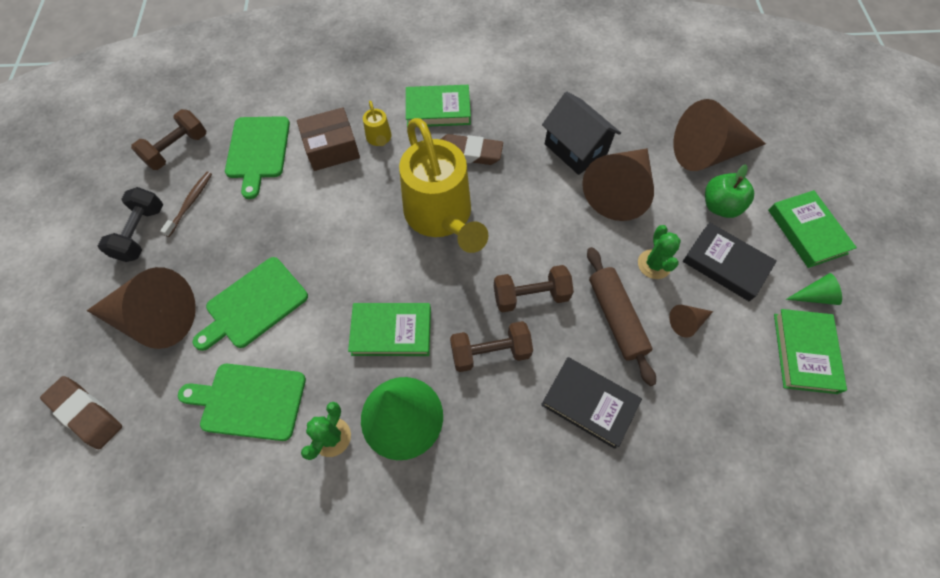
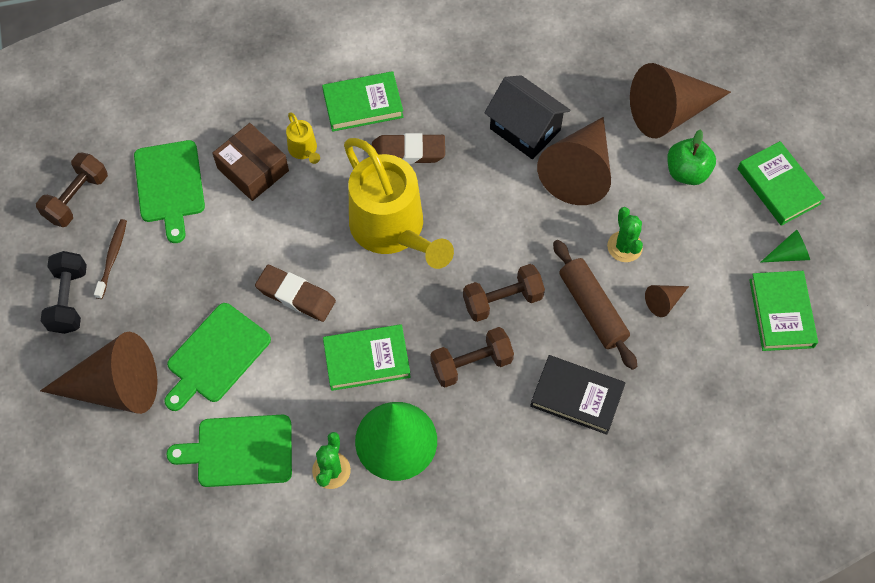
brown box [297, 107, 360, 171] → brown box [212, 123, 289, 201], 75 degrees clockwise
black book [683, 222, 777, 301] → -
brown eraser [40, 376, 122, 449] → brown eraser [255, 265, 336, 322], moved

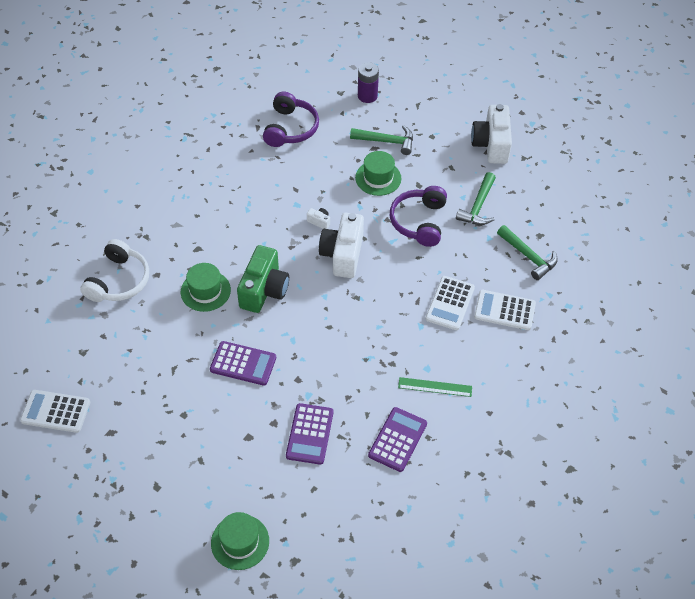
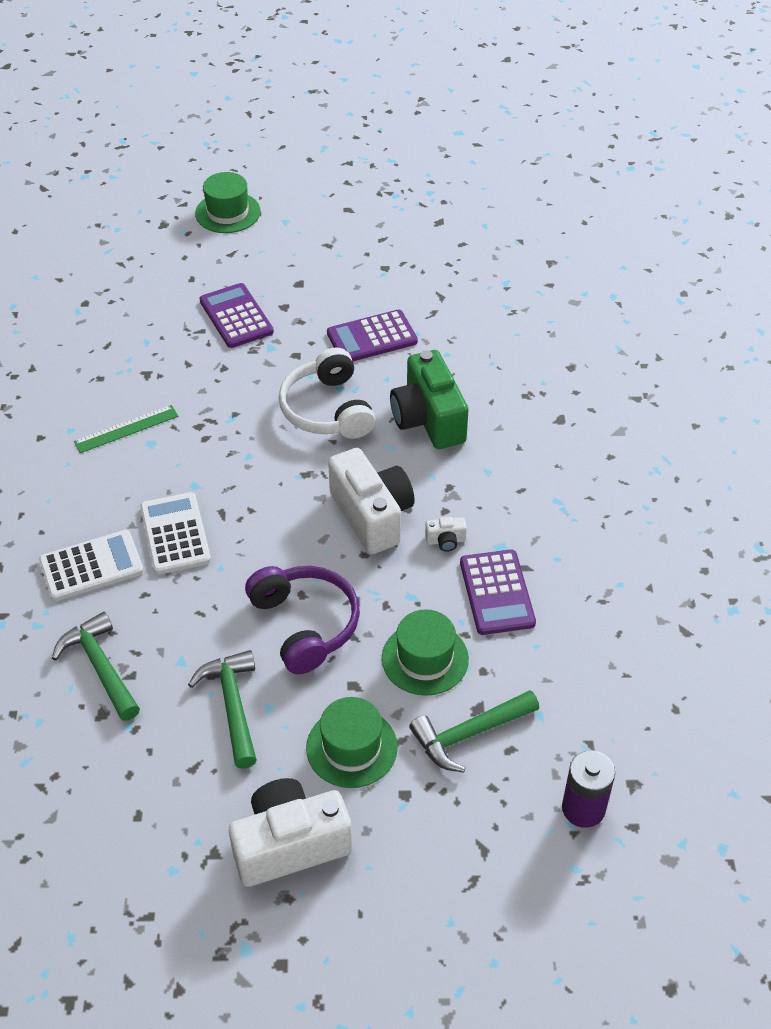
purple headphones [263, 92, 319, 147] → -
white camera [471, 104, 512, 164] → white camera [229, 778, 352, 887], 75 degrees counterclockwise
green hammer [497, 225, 558, 280] → green hammer [52, 612, 140, 721], 45 degrees clockwise
white headphones [80, 239, 149, 302] → white headphones [279, 348, 376, 439], moved
green hat [181, 263, 231, 312] → green hat [306, 697, 398, 788], moved
white calculator [20, 390, 90, 433] → -
purple calculator [368, 407, 427, 472] → purple calculator [460, 550, 536, 635], moved

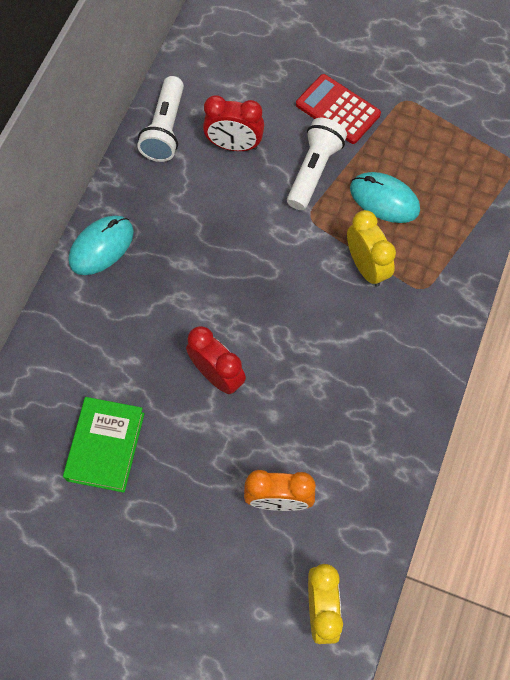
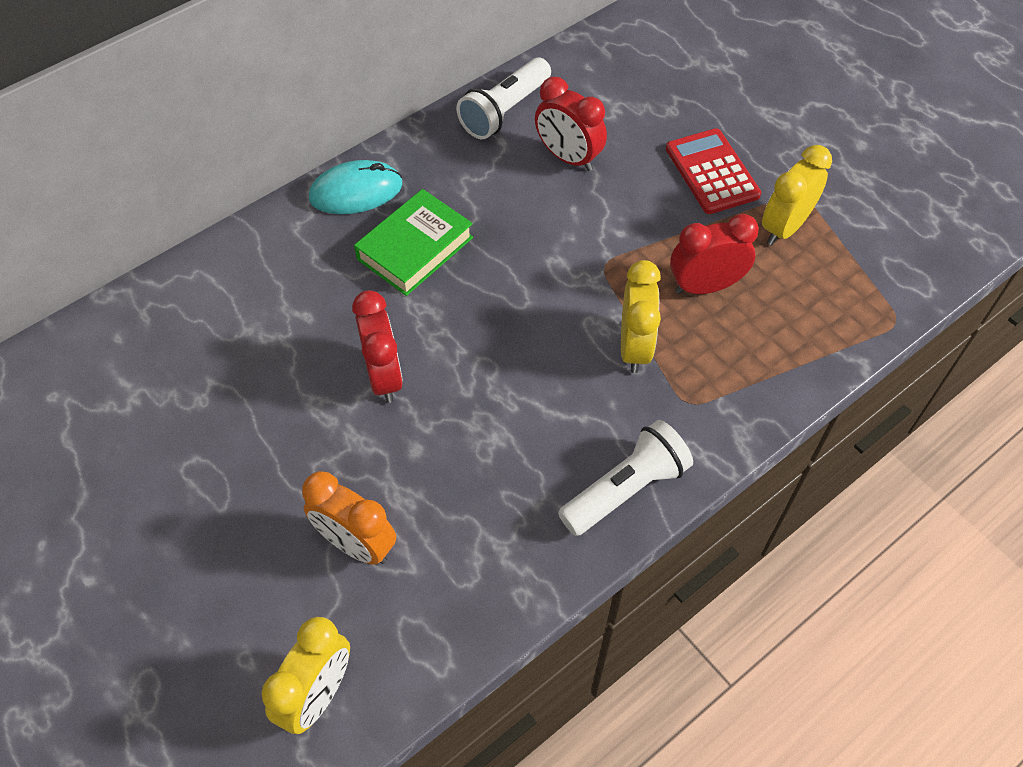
white flashlight [287, 118, 347, 210] → white flashlight [558, 420, 693, 536], moved
turquoise mouse [350, 172, 420, 223] → red clock [670, 214, 759, 294]
green book [63, 397, 145, 493] → green book [354, 189, 473, 296], moved
- → yellow clock [762, 145, 832, 245]

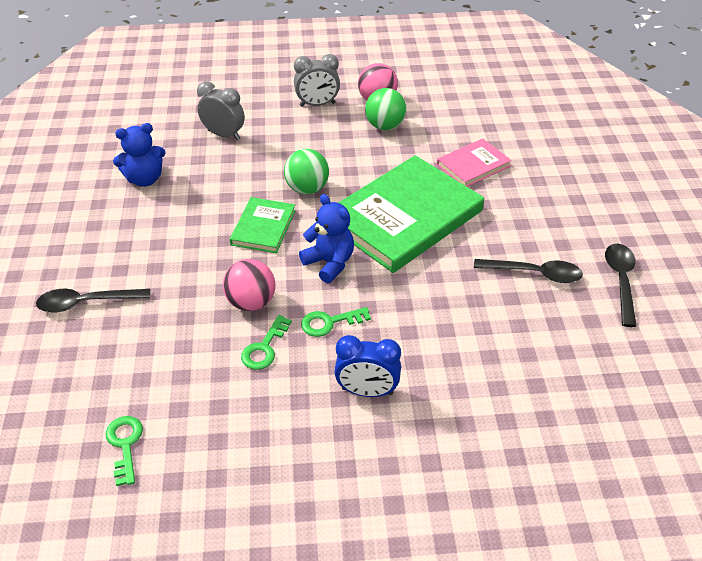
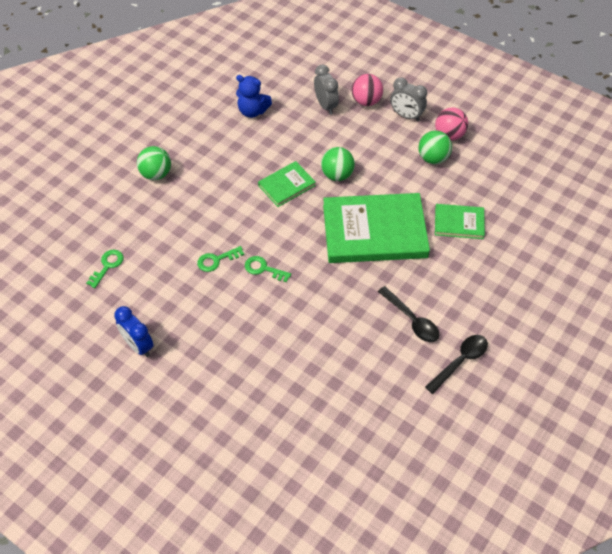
pink book [437, 139, 512, 187] → green book [435, 204, 485, 239]
blue teddy bear [299, 194, 354, 283] → -
pink ball [223, 259, 276, 311] → pink ball [352, 74, 383, 106], moved
black spoon [36, 289, 150, 313] → green ball [137, 146, 171, 180]
blue clock [334, 335, 401, 397] → blue clock [114, 306, 154, 357], moved

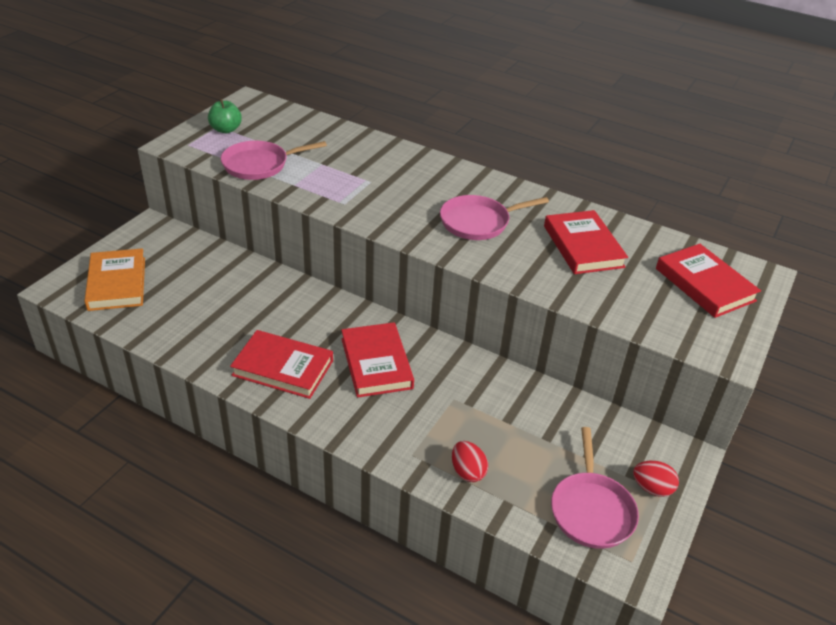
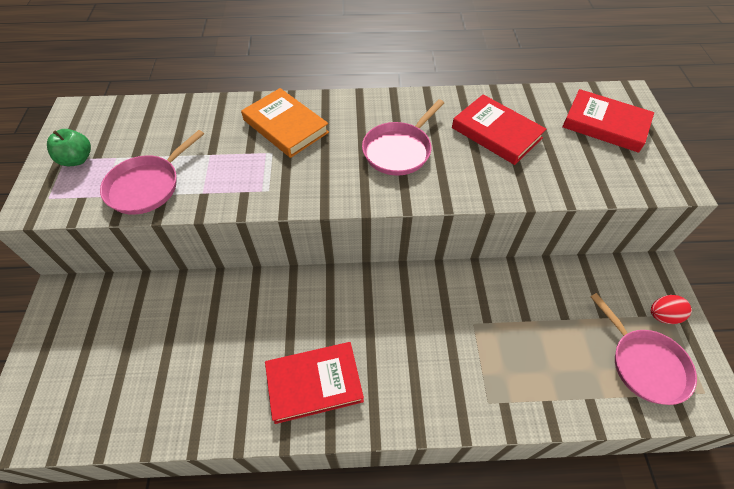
orange book [84, 248, 145, 311] → orange book [241, 88, 329, 158], moved
red book [341, 322, 414, 398] → -
red egg [452, 441, 488, 482] → -

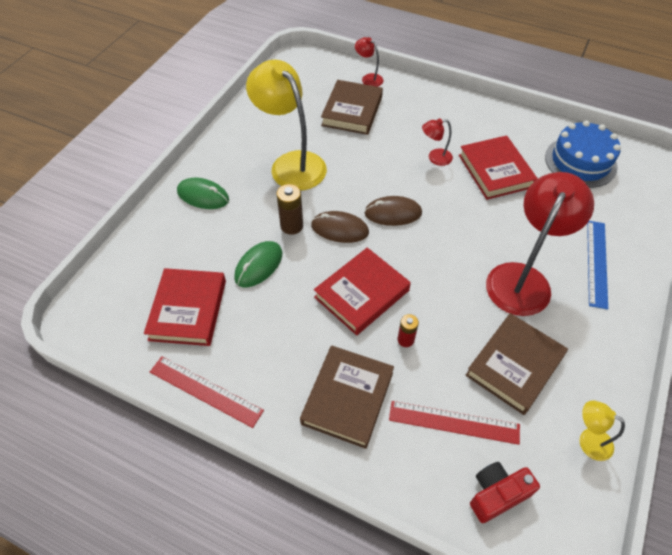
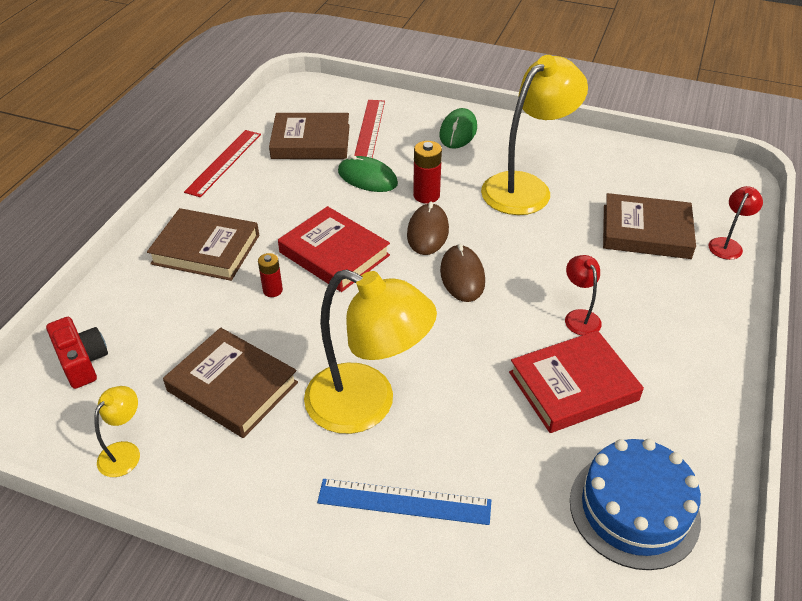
red lamp [486, 172, 594, 316] → yellow lamp [304, 269, 437, 434]
brown battery [277, 184, 303, 235] → red battery [413, 141, 442, 204]
red book [144, 268, 226, 346] → brown book [269, 113, 350, 159]
red ruler [389, 401, 520, 445] → red ruler [354, 100, 385, 158], moved

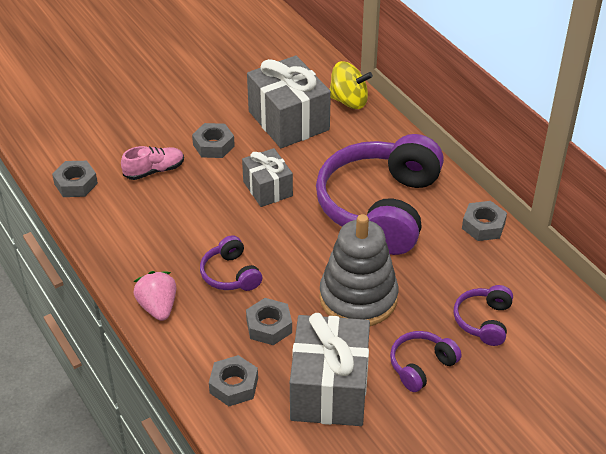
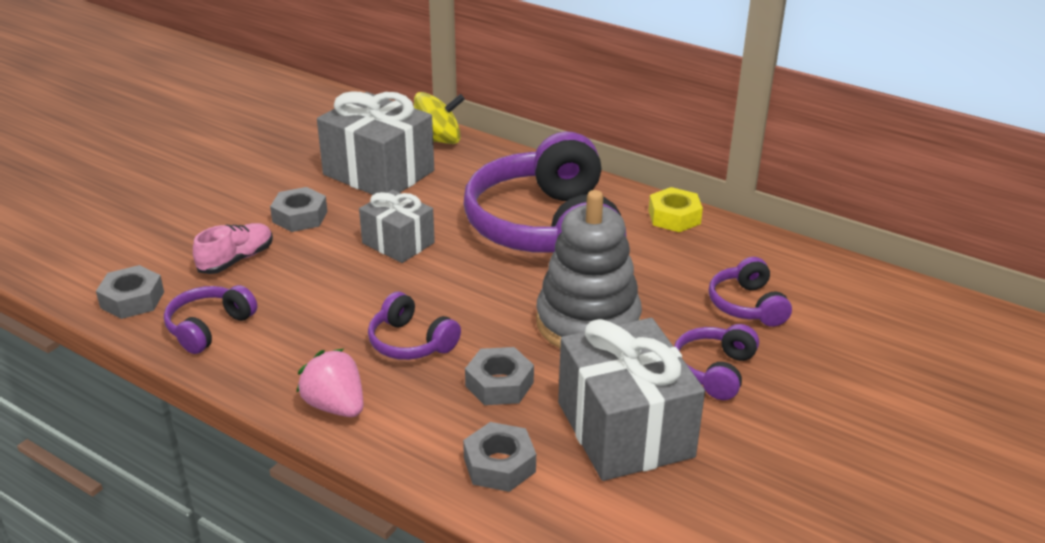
grey nut [462, 201, 507, 241] → yellow nut [648, 187, 703, 232]
- → purple headphones [164, 285, 257, 354]

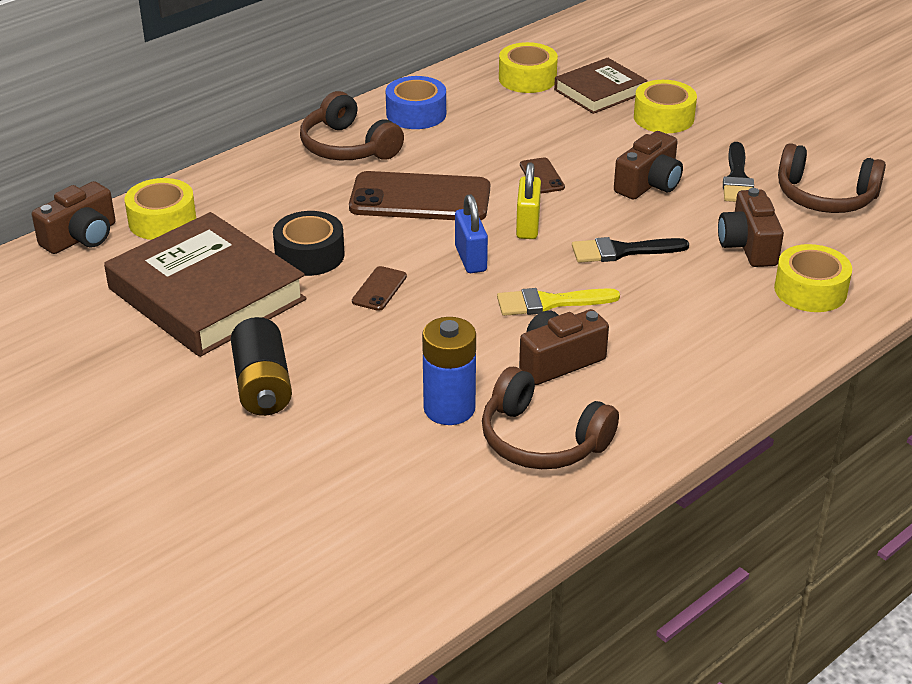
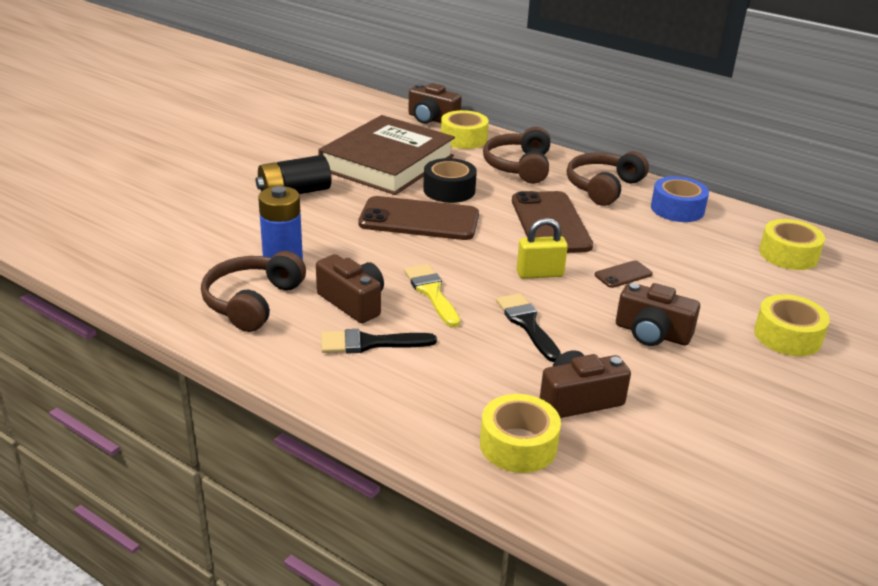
brown book [554, 58, 648, 114] → -
black brush [723, 142, 754, 202] → black brush [321, 329, 437, 354], moved
brown headphones [778, 143, 886, 213] → brown headphones [483, 127, 551, 184], moved
blue padlock [455, 194, 488, 273] → -
brown phone [352, 266, 407, 311] → brown phone [358, 196, 479, 240], x2.26

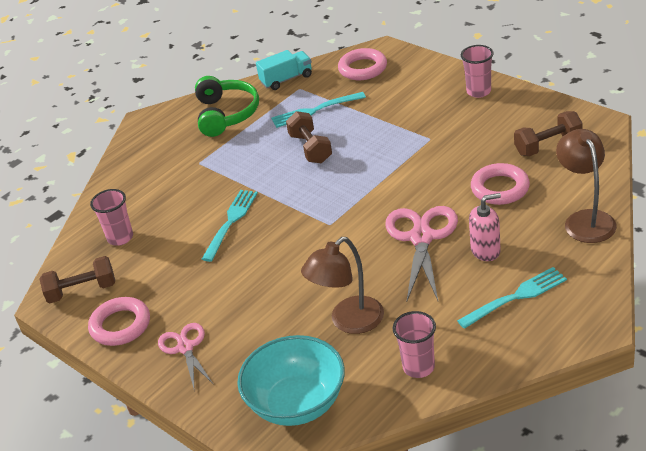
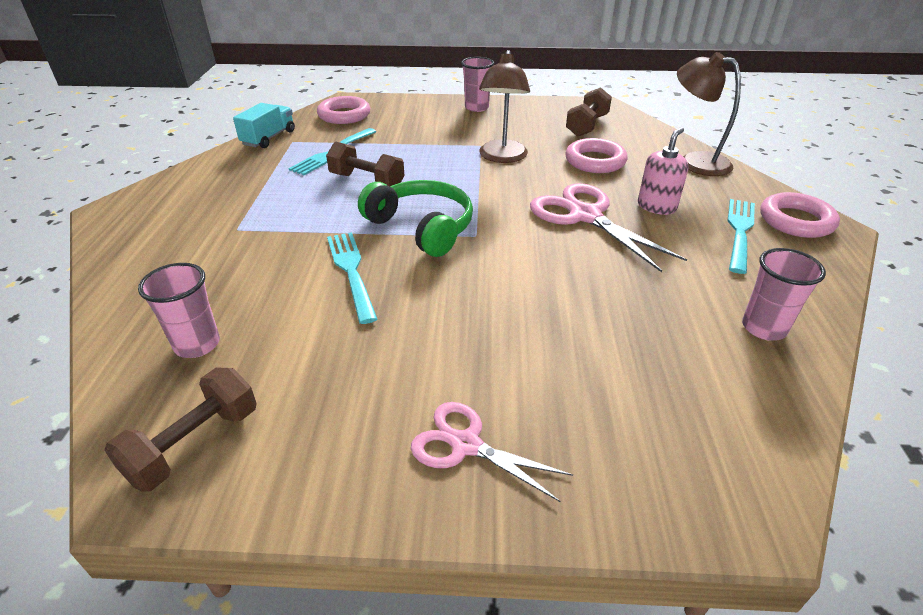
green headphones [195, 76, 259, 137] → green headphones [358, 180, 473, 257], moved
brown lamp [301, 237, 384, 334] → brown lamp [479, 50, 530, 163], moved
pink ring [88, 297, 150, 346] → pink ring [760, 192, 840, 238], moved
turquoise bowl [237, 335, 345, 426] → -

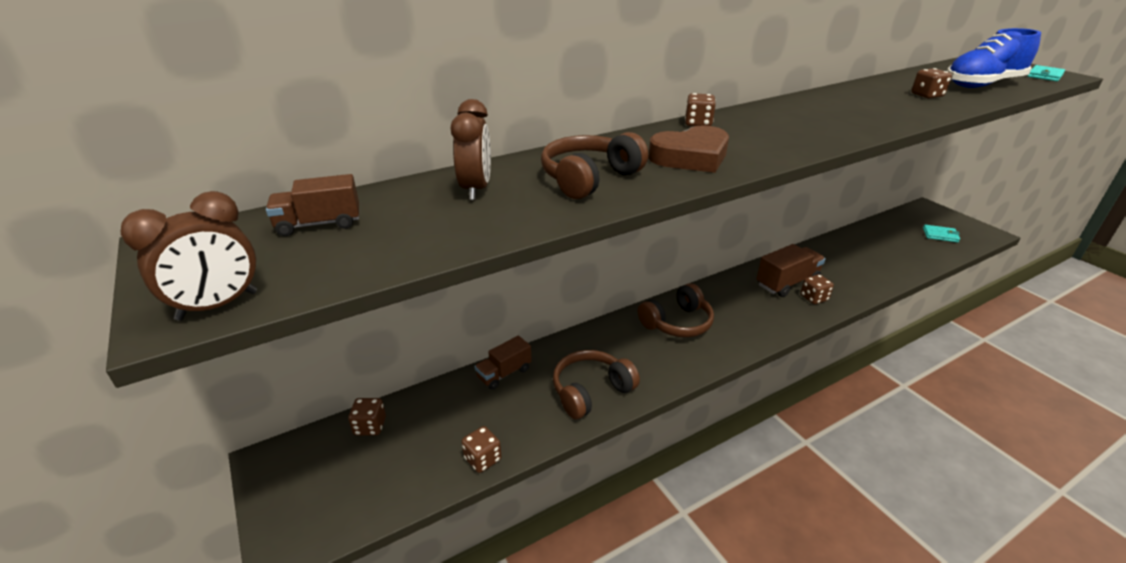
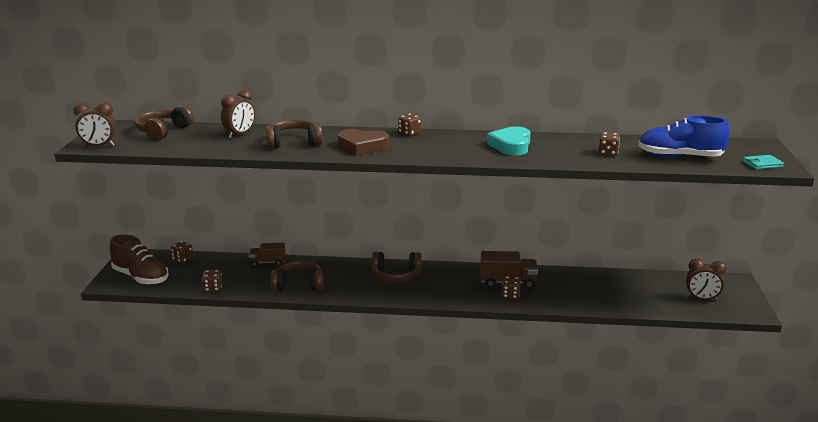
brown truck [266, 174, 359, 236] → brown headphones [135, 105, 194, 140]
turquoise wallet [923, 225, 960, 242] → brown clock [686, 258, 727, 301]
- → turquoise heart [487, 127, 531, 156]
- → brown shoe [110, 235, 169, 285]

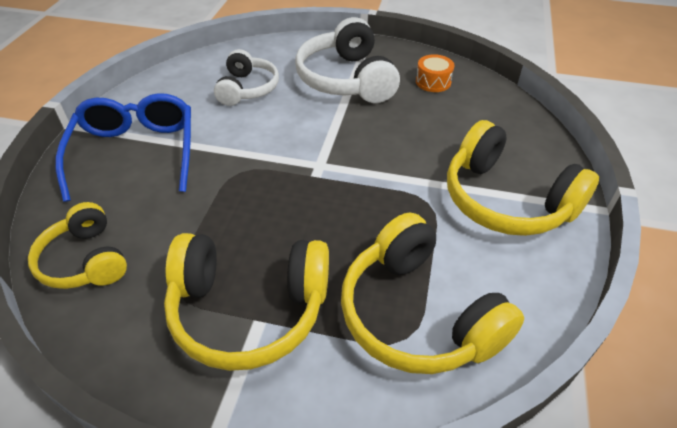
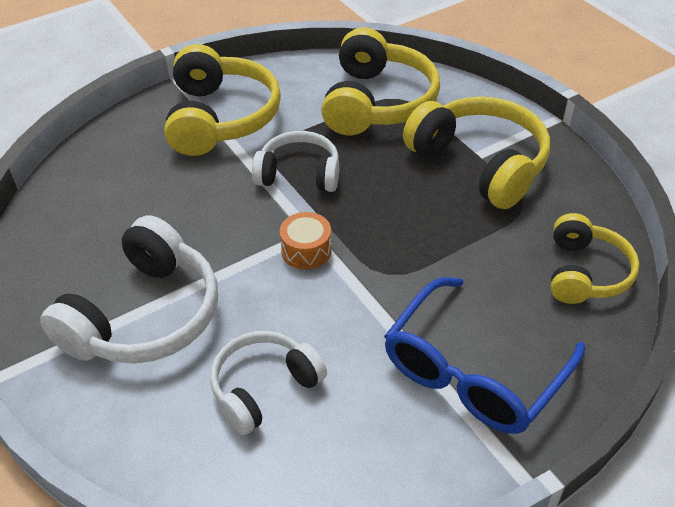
orange drum [416, 54, 454, 92] → orange drum [280, 212, 332, 269], moved
- → white headphones [252, 131, 339, 192]

